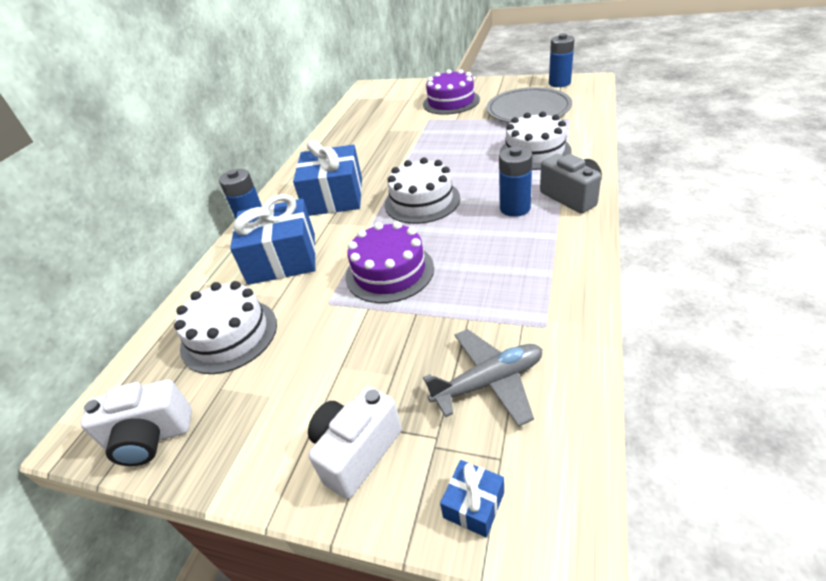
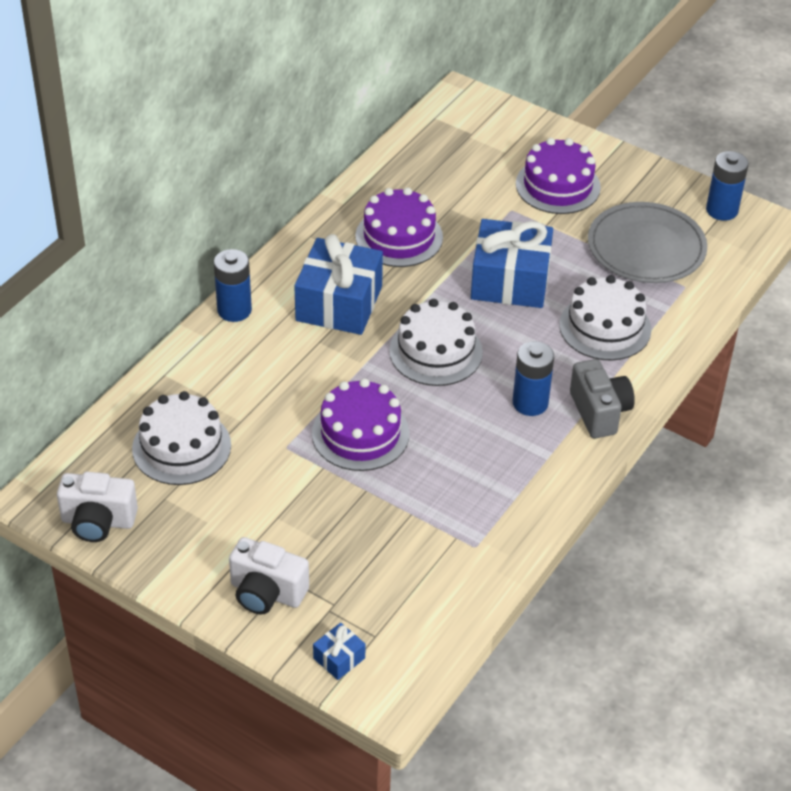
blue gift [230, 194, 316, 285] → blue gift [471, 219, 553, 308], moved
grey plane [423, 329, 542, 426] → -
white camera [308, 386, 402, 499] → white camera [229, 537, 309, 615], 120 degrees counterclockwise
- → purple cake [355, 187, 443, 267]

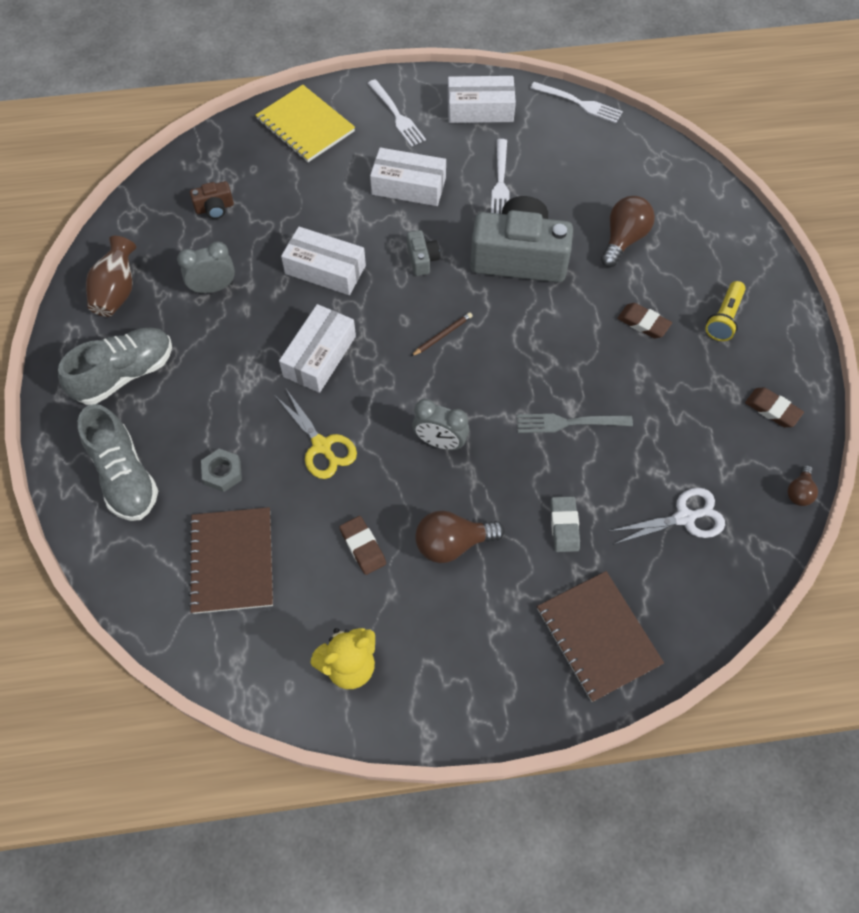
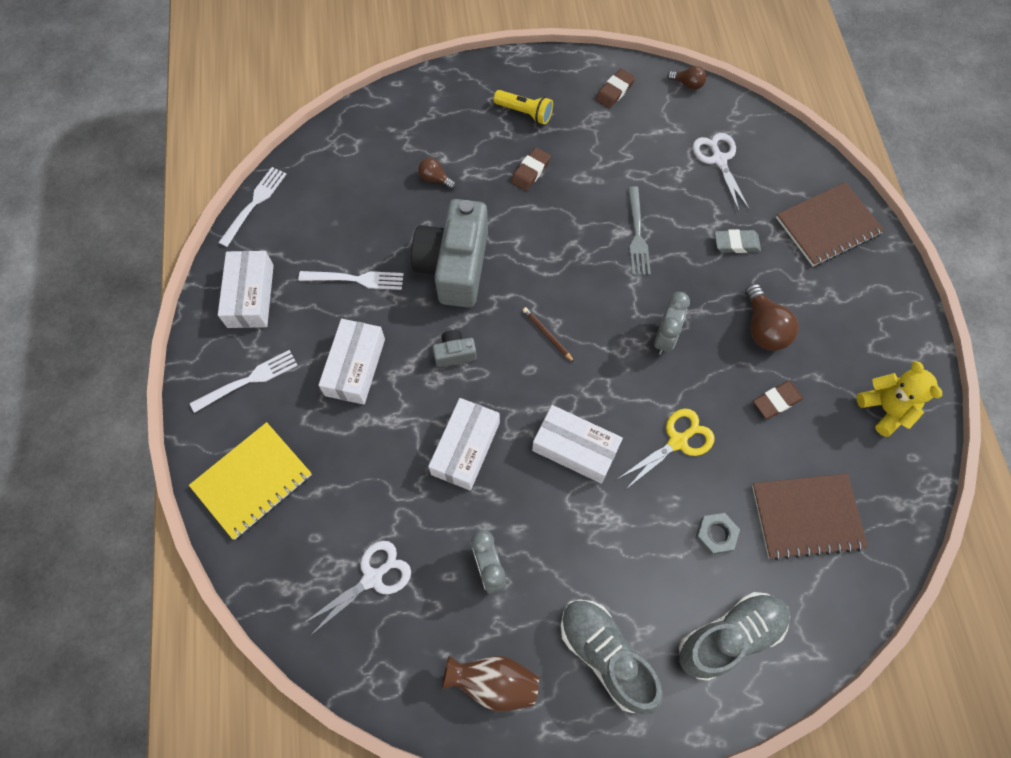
brown camera [190, 181, 234, 219] → white scissors [303, 541, 411, 636]
brown light bulb [601, 196, 655, 267] → brown light bulb [418, 158, 456, 189], x0.56

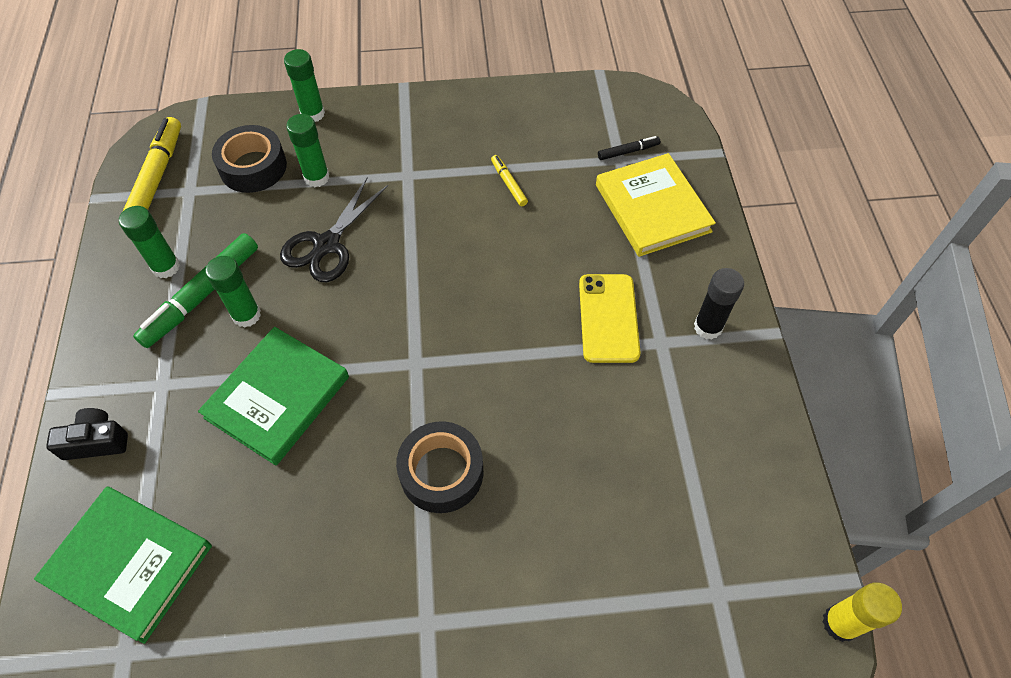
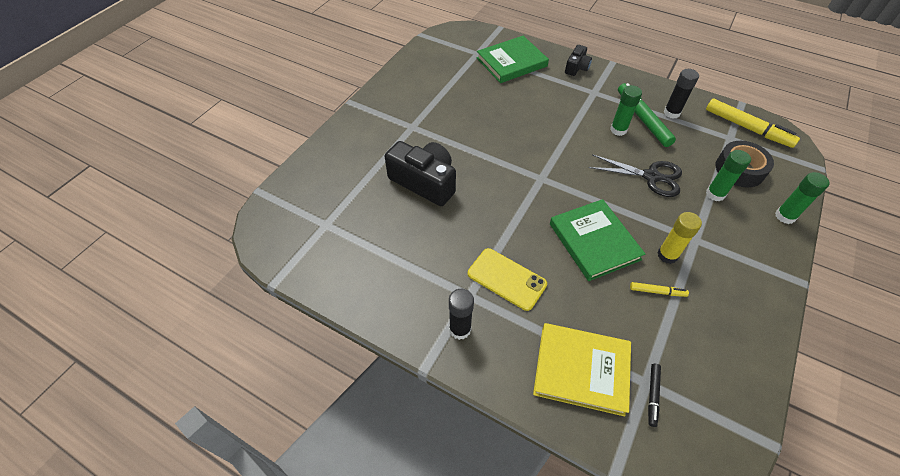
black scissors [280, 177, 388, 282] → black scissors [589, 154, 682, 197], 135 degrees clockwise
green glue stick [119, 206, 180, 278] → black glue stick [664, 69, 699, 119]
green book [198, 327, 349, 466] → green book [550, 199, 645, 281], moved
black tape [396, 421, 483, 513] → -
yellow glue stick [822, 582, 902, 642] → yellow glue stick [657, 212, 702, 264], moved
- → black camera [385, 141, 456, 206]

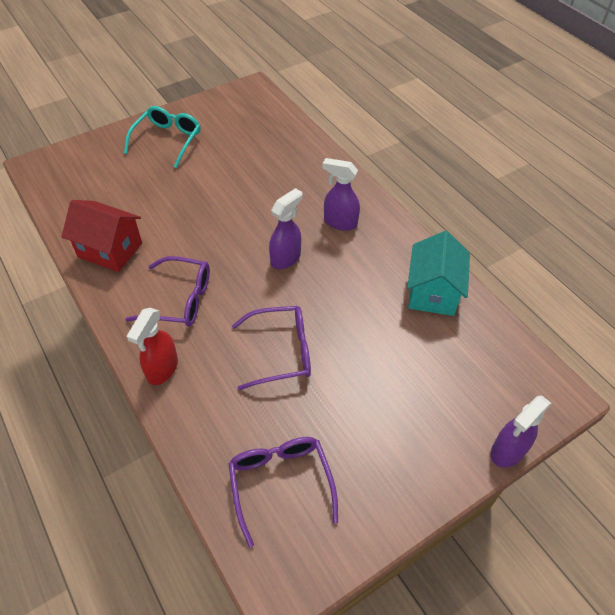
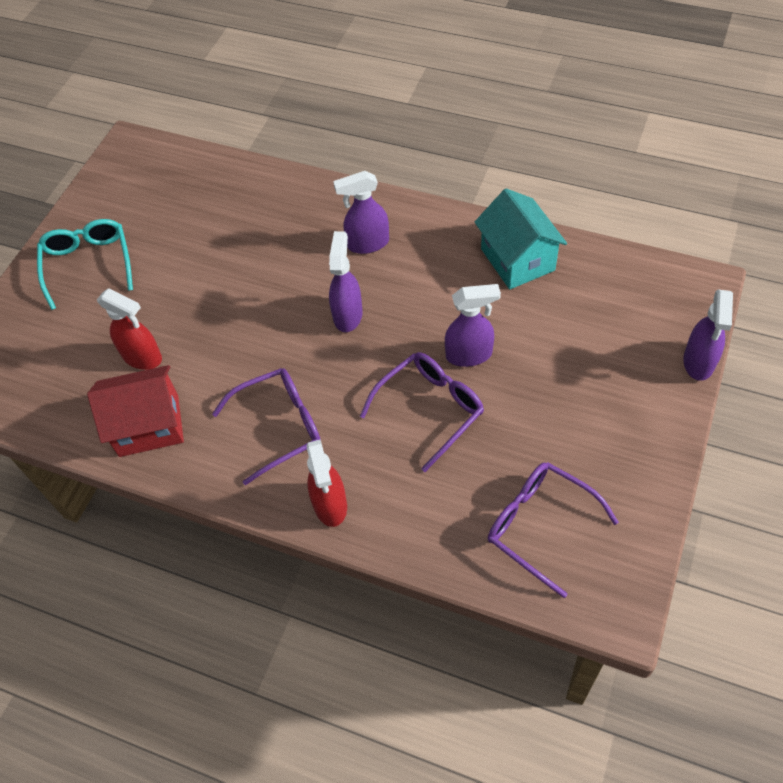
- → purple spray bottle [445, 284, 501, 367]
- → red spray bottle [97, 288, 162, 370]

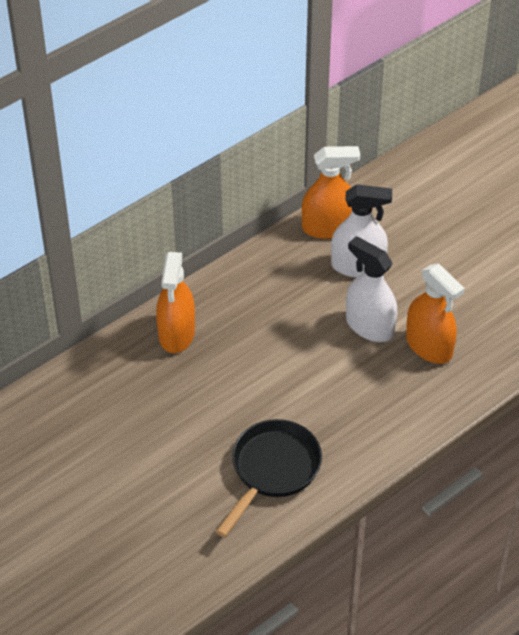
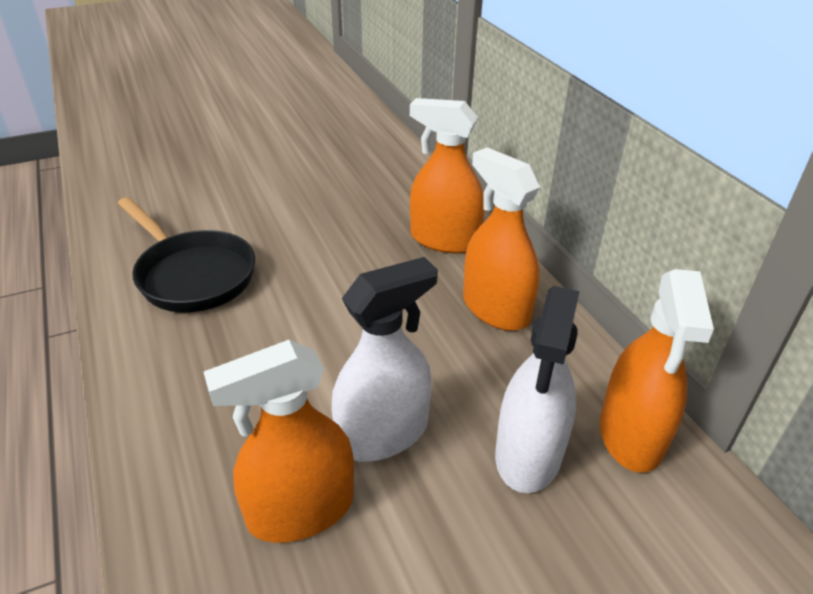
- → orange spray bottle [463, 147, 540, 331]

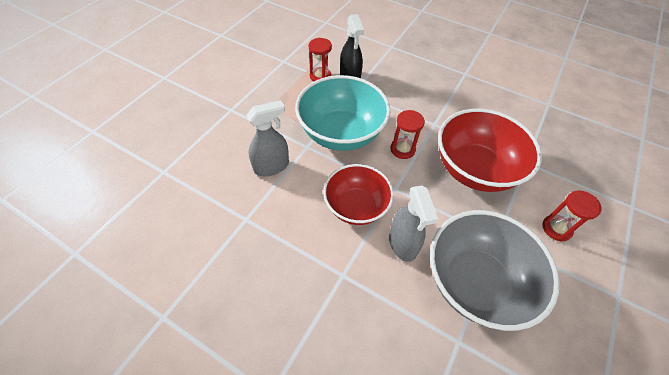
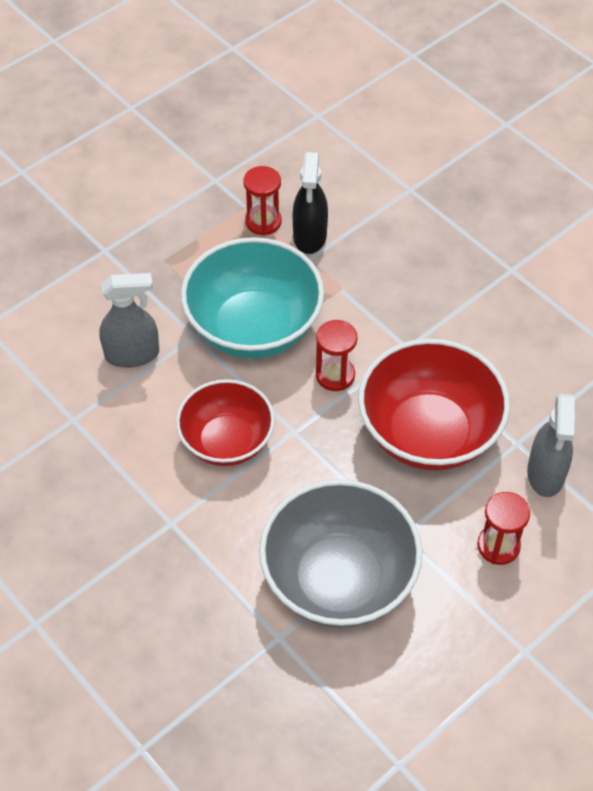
grey spray bottle [389, 185, 438, 262] → grey spray bottle [527, 394, 575, 497], moved

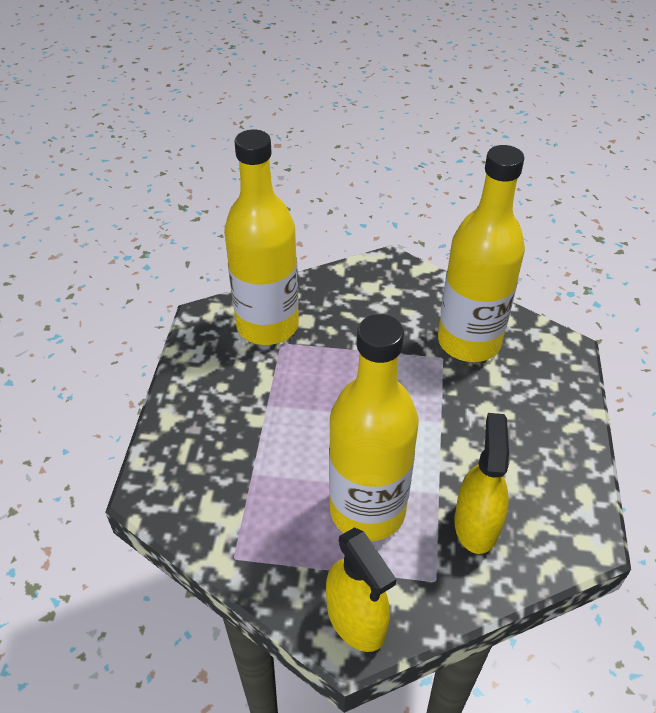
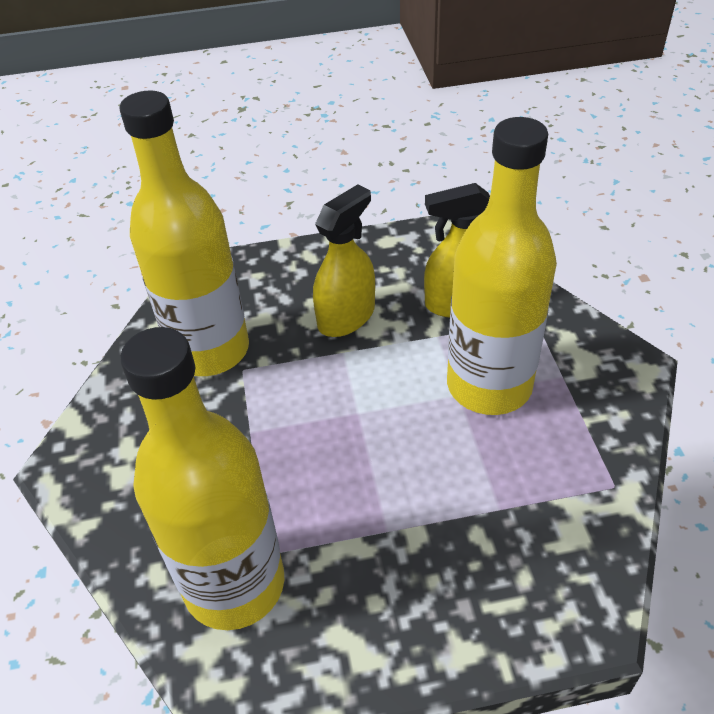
yellow spray bottle [326, 527, 396, 652] → yellow spray bottle [313, 184, 375, 337], moved

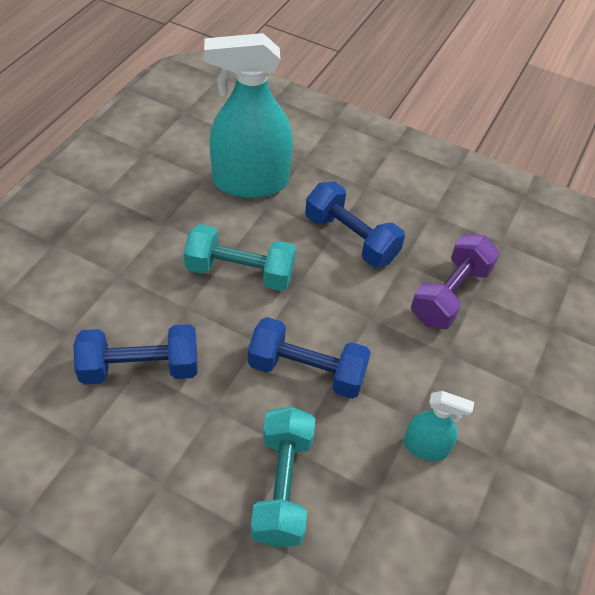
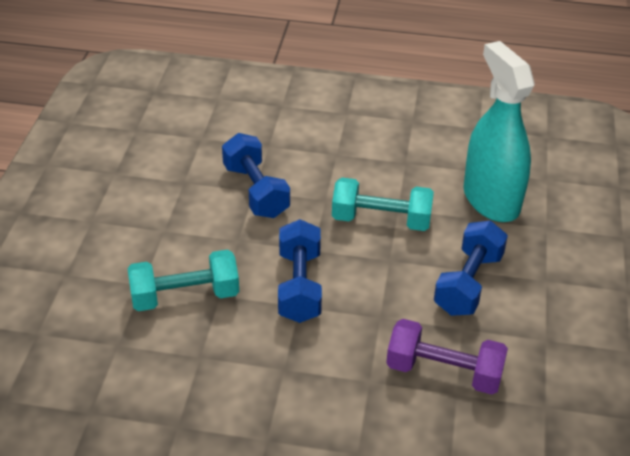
turquoise dumbbell [184, 224, 296, 291] → turquoise dumbbell [332, 178, 434, 231], 75 degrees counterclockwise
turquoise spray bottle [404, 391, 474, 461] → -

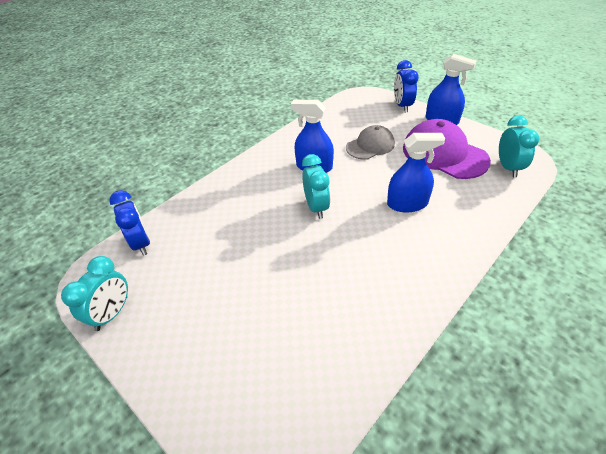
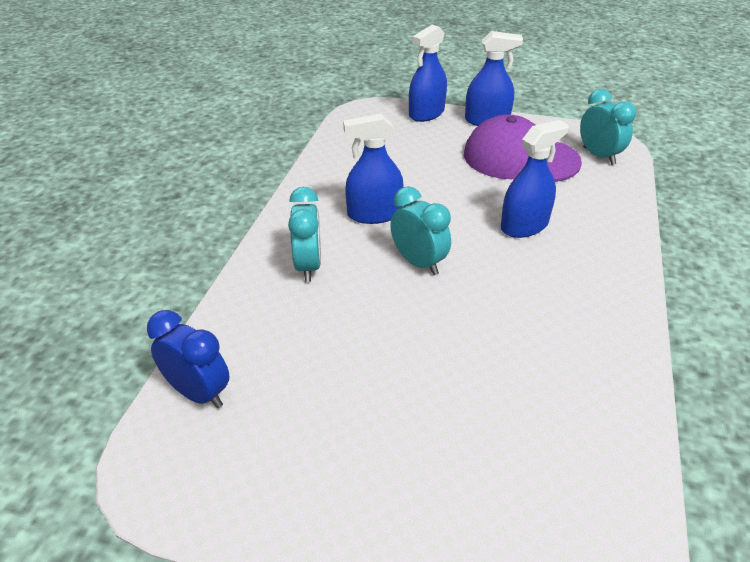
blue clock [394, 60, 419, 112] → blue spray bottle [409, 25, 447, 122]
grey cap [346, 125, 395, 160] → -
turquoise clock [61, 256, 128, 331] → turquoise clock [288, 187, 321, 282], moved

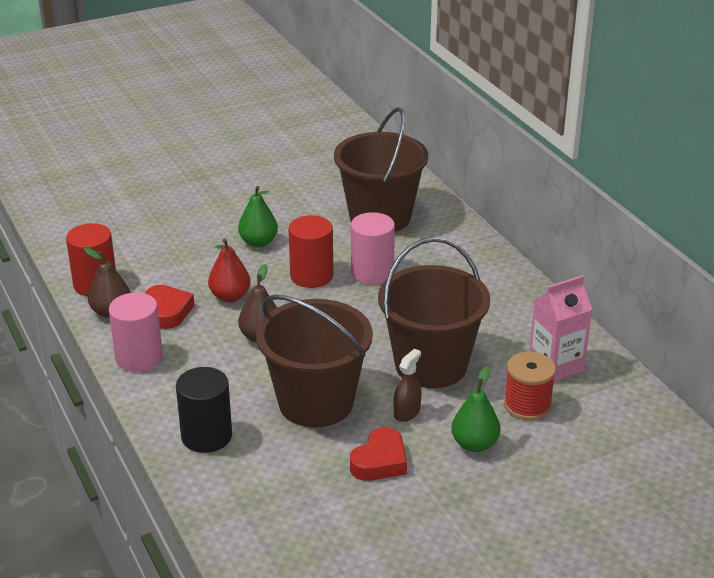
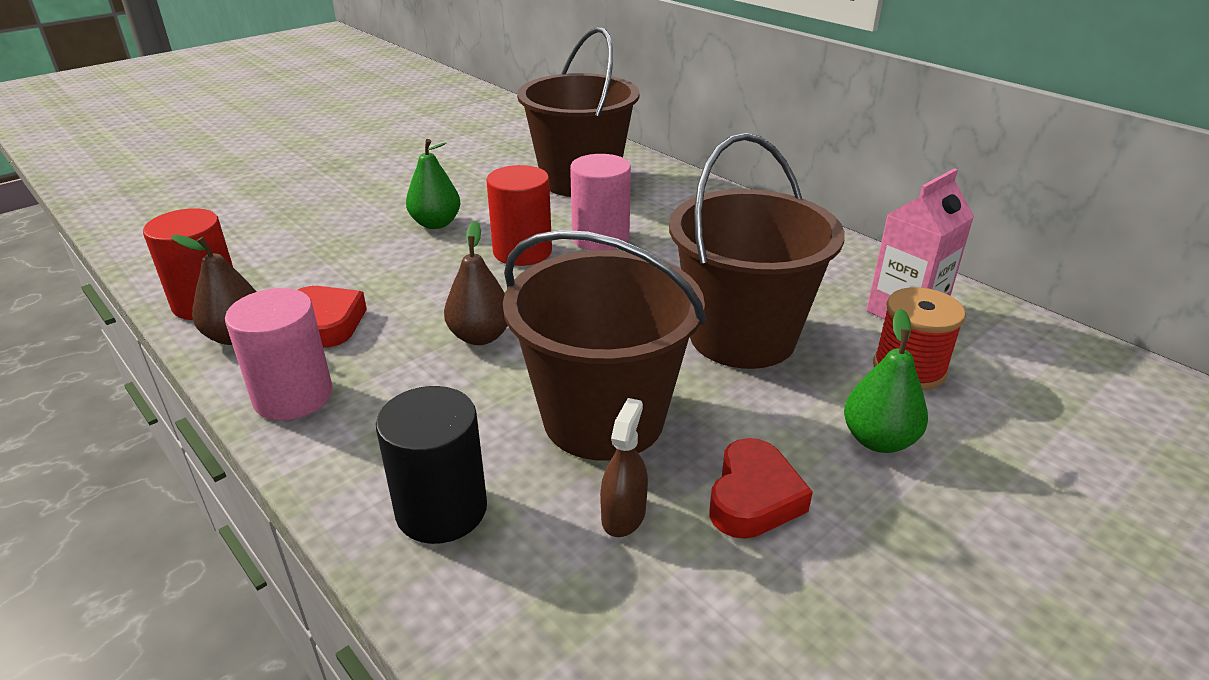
red pear [208, 238, 251, 302] → -
brown spray bottle [393, 349, 422, 422] → brown spray bottle [600, 398, 648, 537], moved

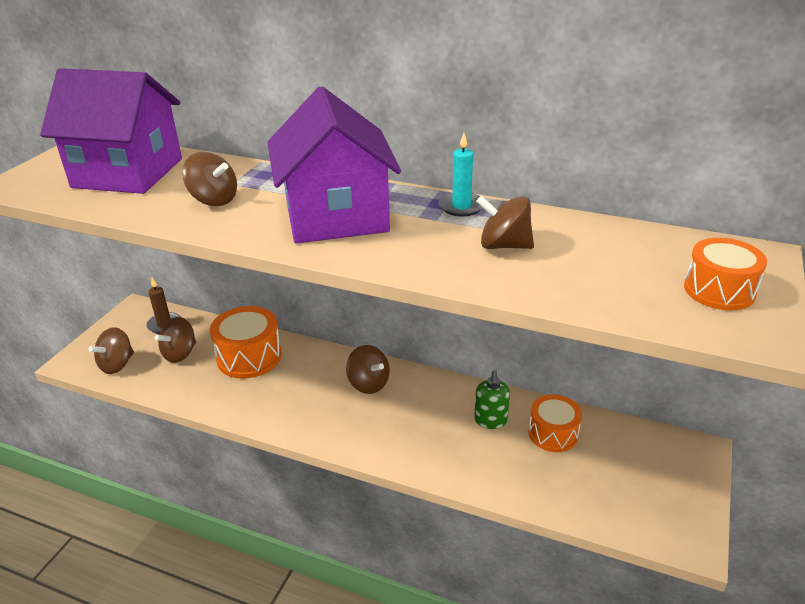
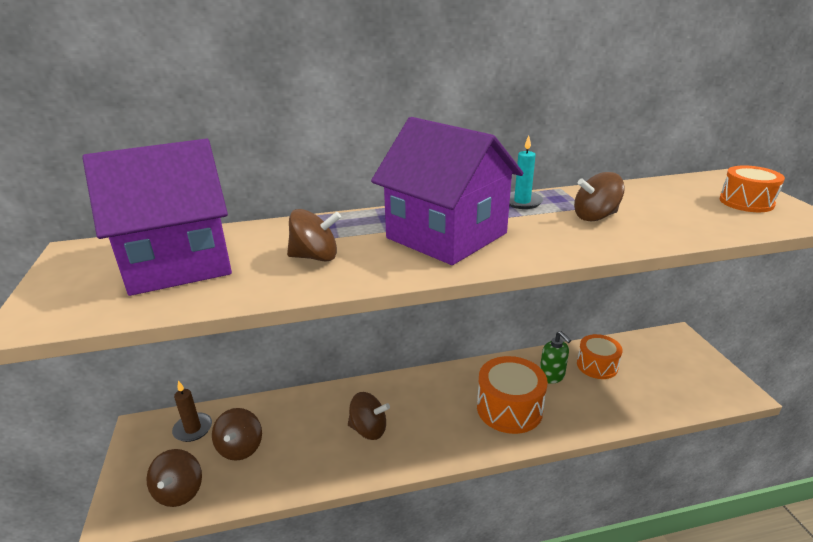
orange drum [210, 306, 282, 379] → orange drum [477, 356, 548, 434], moved
brown spinning top [346, 345, 390, 394] → brown spinning top [348, 392, 390, 440], moved

